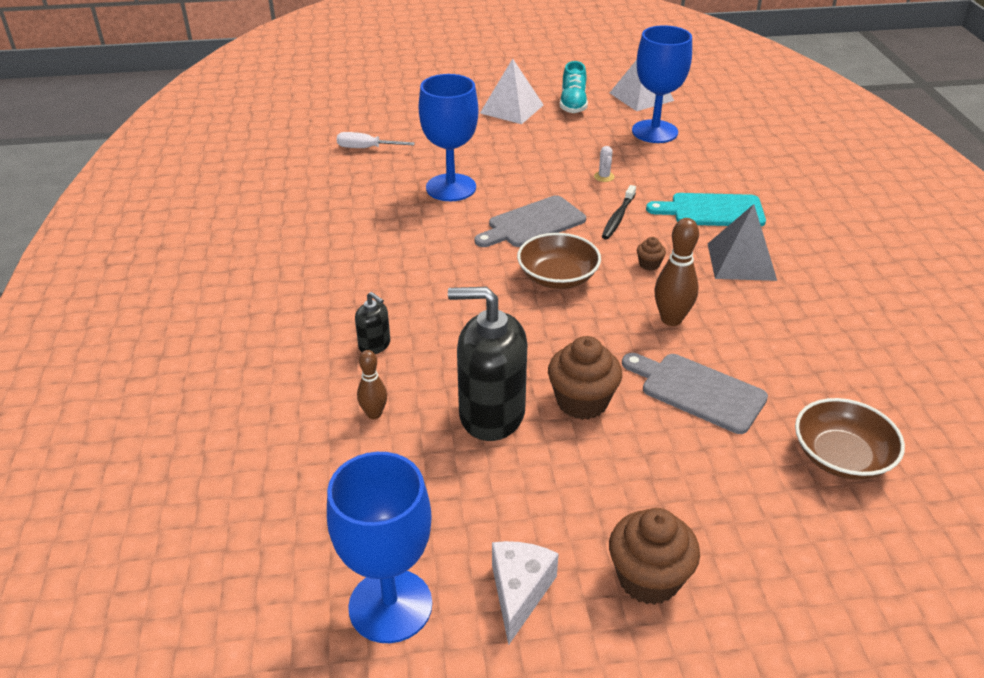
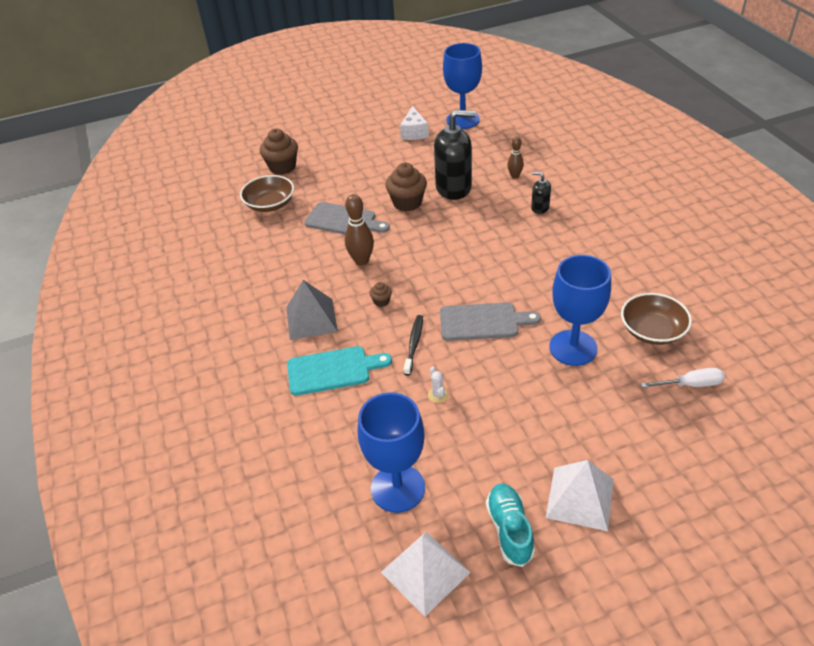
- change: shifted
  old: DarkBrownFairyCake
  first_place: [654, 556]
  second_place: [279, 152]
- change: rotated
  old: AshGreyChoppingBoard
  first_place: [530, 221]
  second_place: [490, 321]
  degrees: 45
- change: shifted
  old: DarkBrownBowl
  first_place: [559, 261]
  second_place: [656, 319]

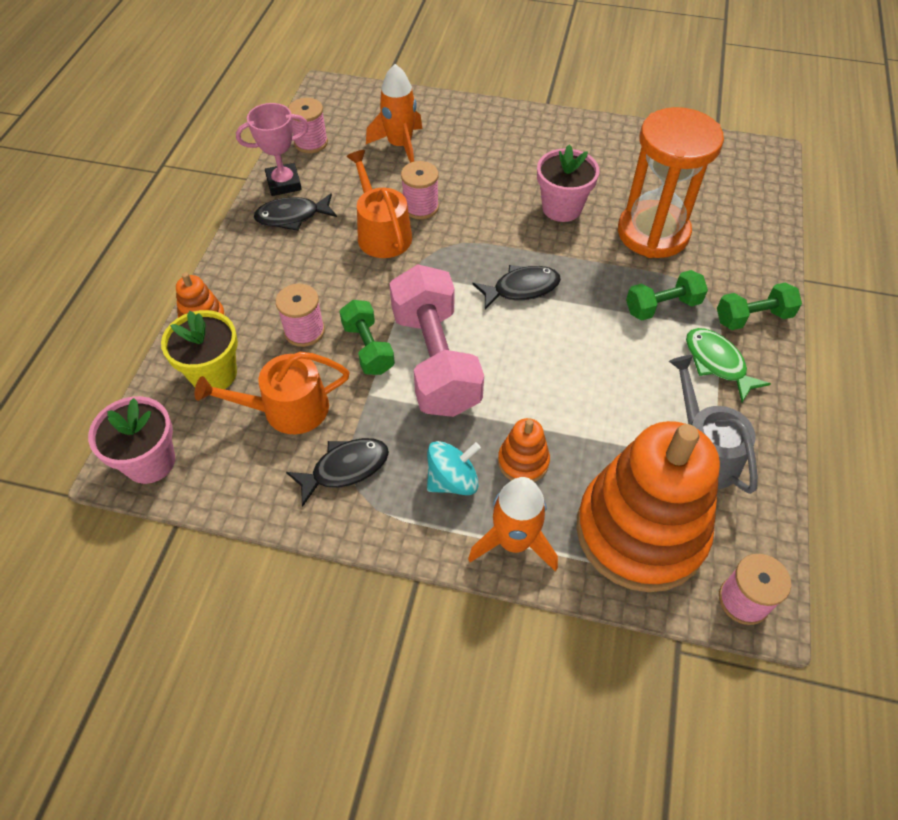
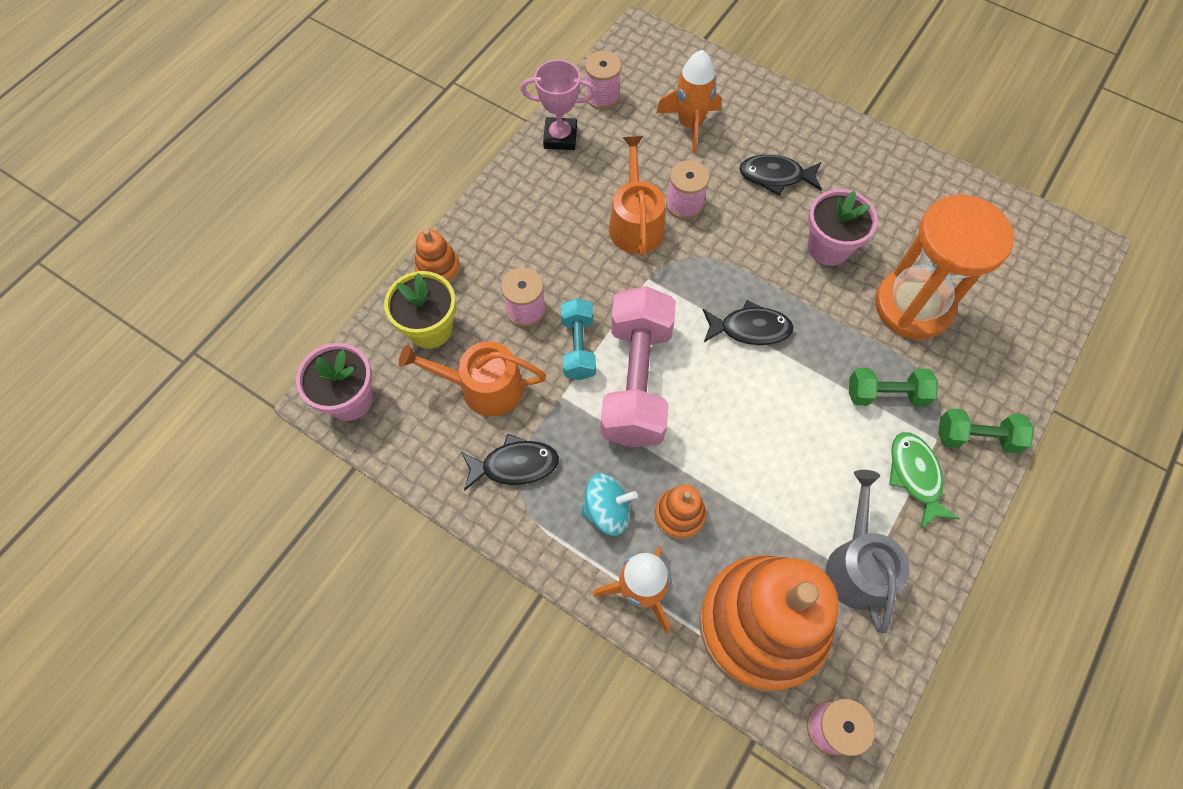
- change: repainted
  old: GreenHandWeight
  new: TealHandWeight
  first_place: [367, 337]
  second_place: [578, 339]
- change: shifted
  old: EbonyFish
  first_place: [295, 212]
  second_place: [780, 175]

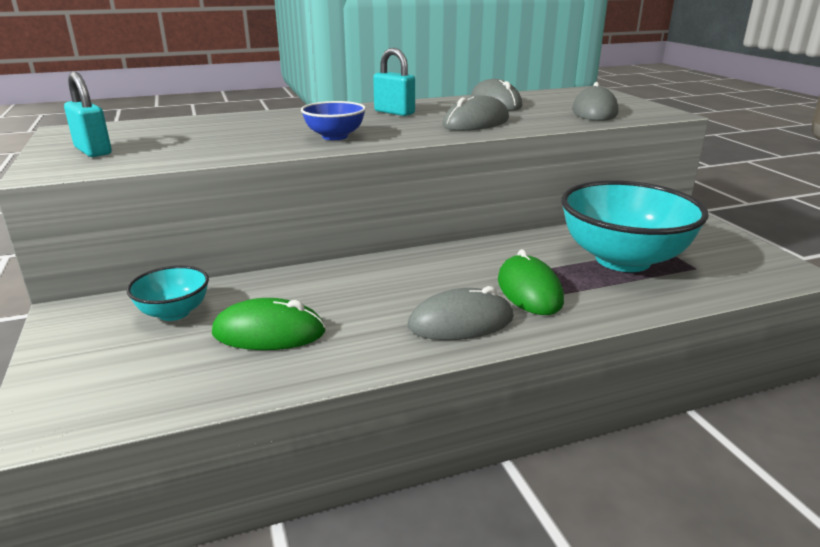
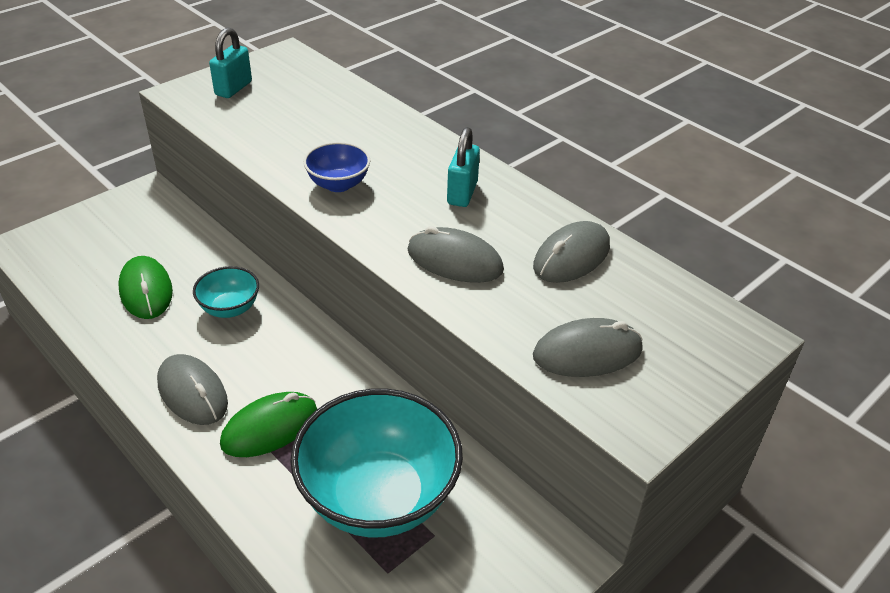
- change: shifted
  old: TealBowl
  first_place: [168, 293]
  second_place: [226, 292]

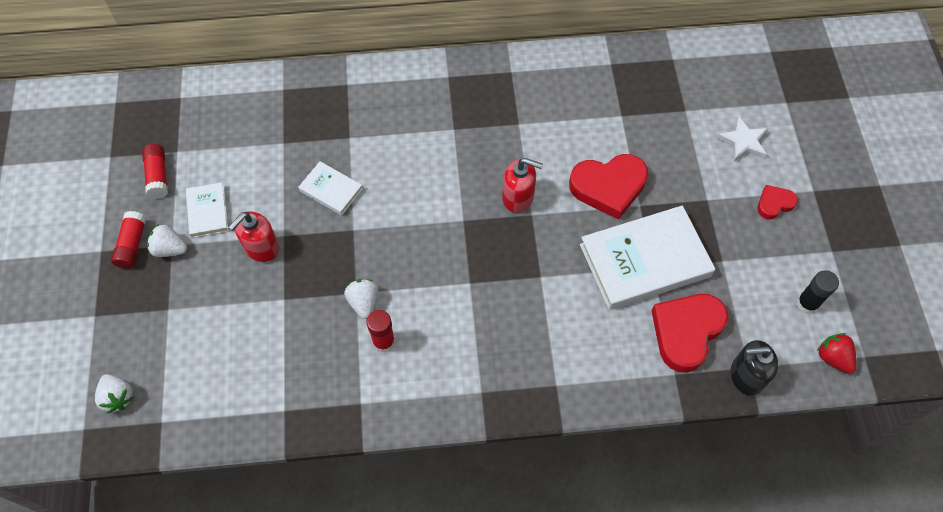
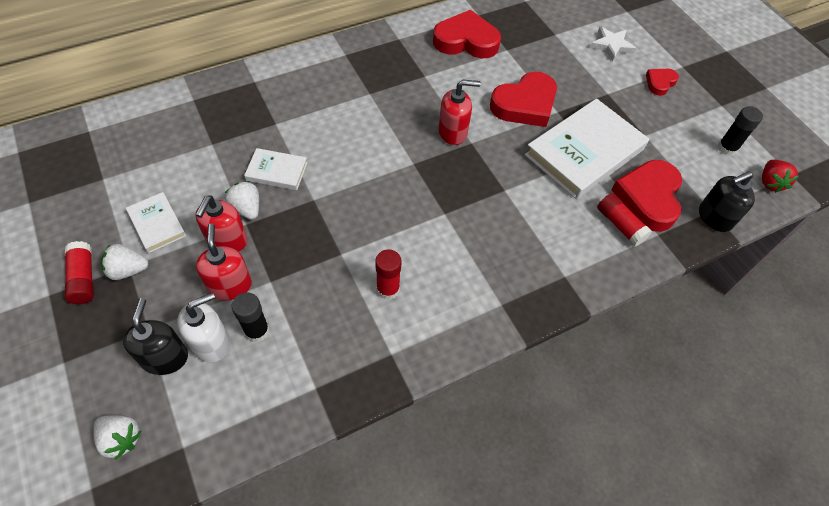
- change: new
  new: EbonyPumpBottle
  second_place: [155, 336]
- change: new
  new: SnowWhitePumpBottle
  second_place: [203, 327]
- change: new
  new: RedPumpBottle
  second_place: [224, 262]
- change: shifted
  old: SnowWhiteStrawberry
  first_place: [361, 299]
  second_place: [242, 200]
- change: new
  new: EbonyStickOfGlue
  second_place: [251, 317]
- change: new
  new: RedHeart
  second_place: [467, 34]
- change: shifted
  old: RedStickOfGlue
  first_place: [155, 171]
  second_place: [624, 219]
- change: rotated
  old: RedStrawberry
  first_place: [837, 353]
  second_place: [780, 176]
  degrees: -120

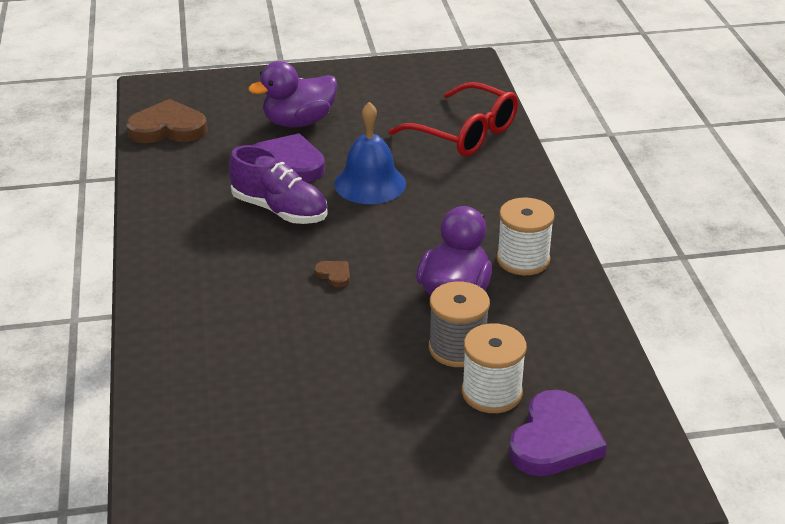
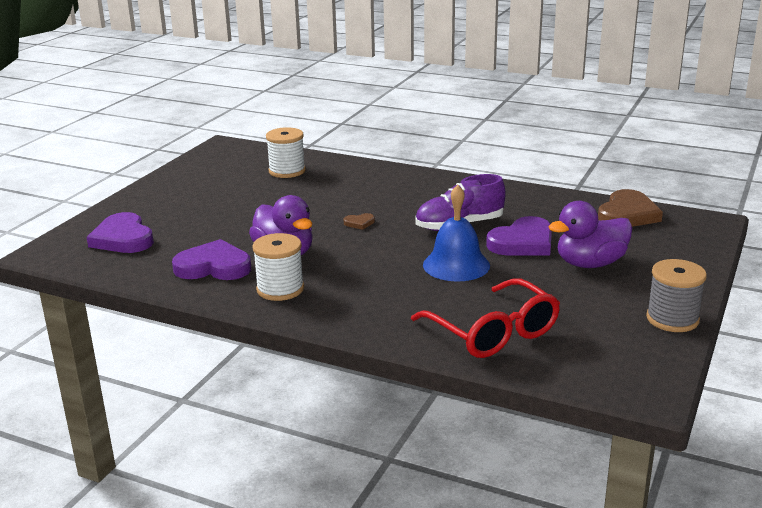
- change: new
  new: PurpleHeart
  second_place: [211, 259]
- change: shifted
  old: SnowWhiteBobbin
  first_place: [494, 368]
  second_place: [286, 152]
- change: rotated
  old: RedSpectacles
  first_place: [453, 119]
  second_place: [485, 318]
  degrees: -105
- change: rotated
  old: PurpleToyDuck
  first_place: [293, 94]
  second_place: [590, 234]
  degrees: -120
- change: shifted
  old: AshGreyBobbin
  first_place: [459, 324]
  second_place: [676, 295]

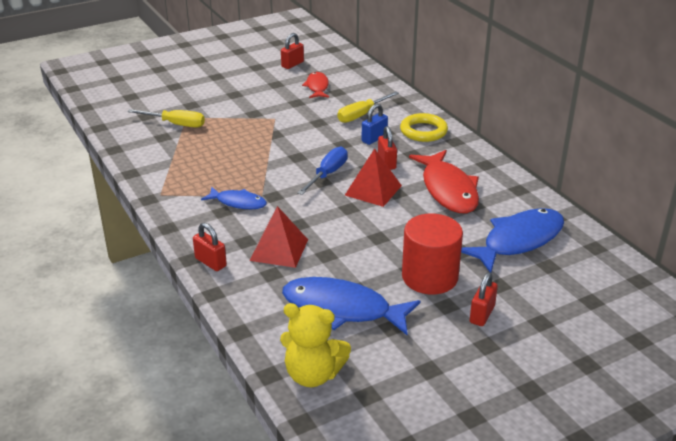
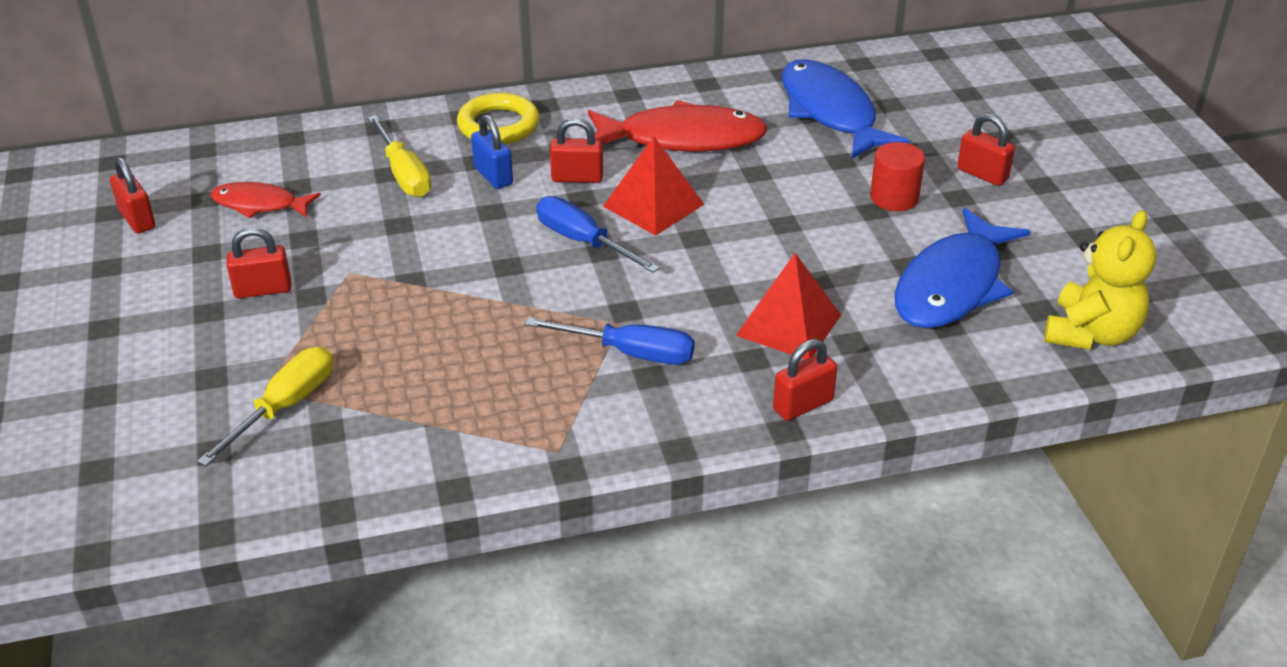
- change: new
  new: RedPadlock
  second_place: [259, 262]
- change: swapped
  old: CobaltFish
  new: CobaltFlatScrewdriver
  first_place: [234, 198]
  second_place: [610, 341]
- change: scaled
  old: RedSolidCylinder
  first_place: [432, 254]
  second_place: [897, 176]
  factor: 0.59

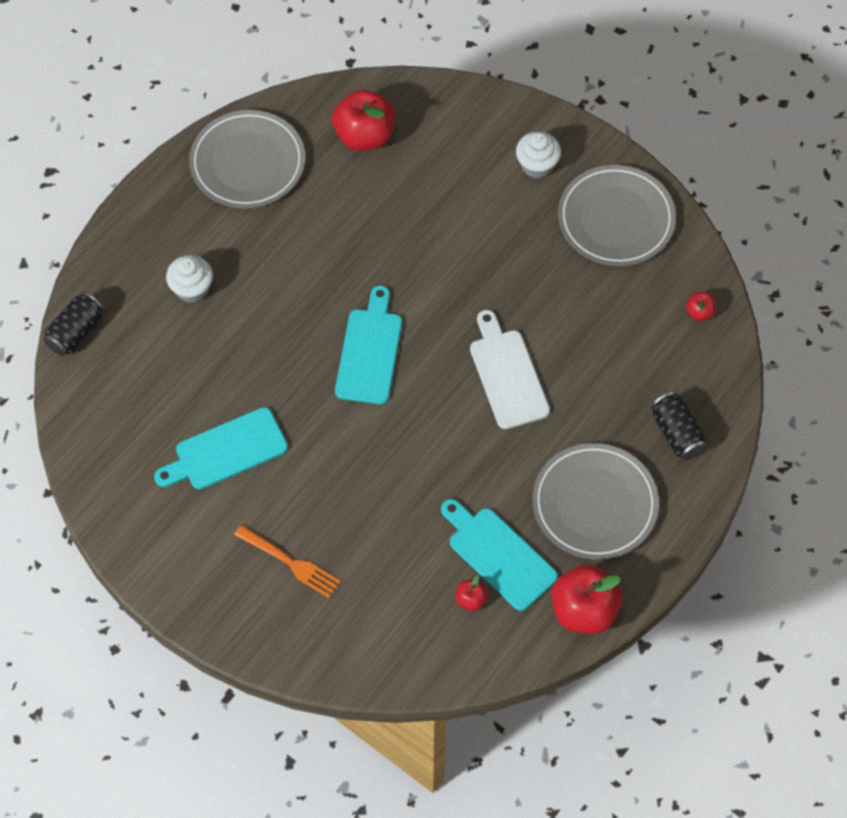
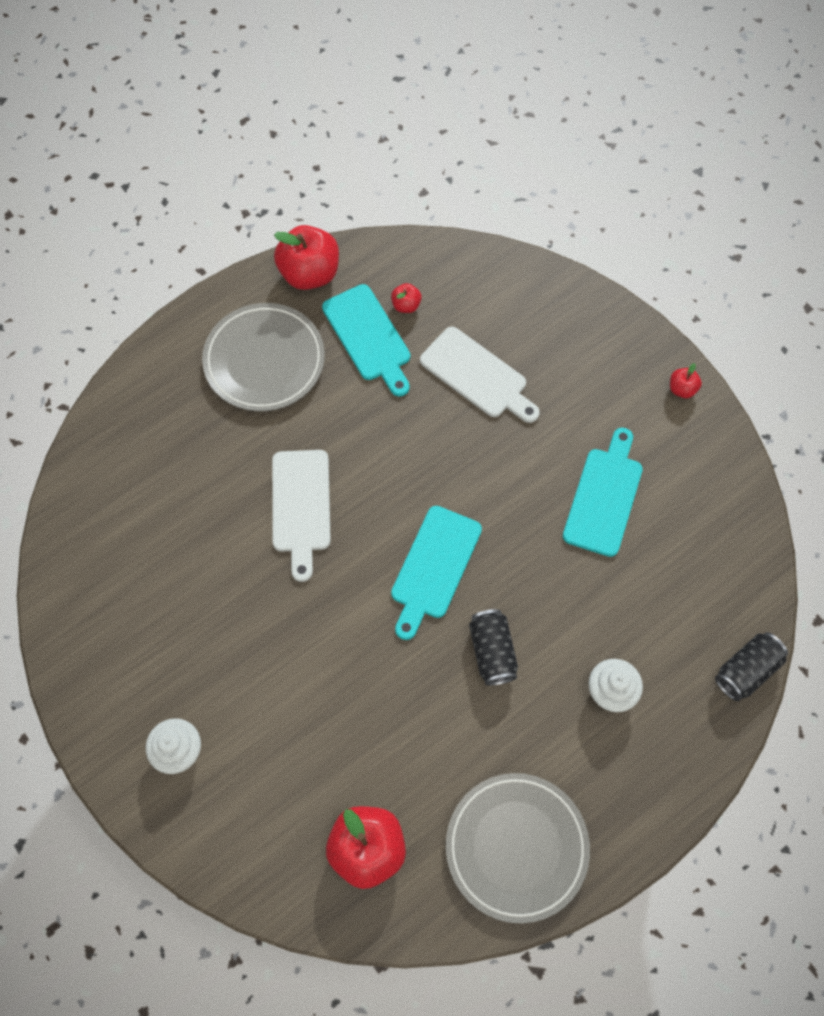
- change: new
  new: SnowWhiteChoppingBoard
  second_place: [480, 375]
- change: shifted
  old: EbonySodaCan
  first_place: [679, 426]
  second_place: [493, 647]
- change: rotated
  old: TealChoppingBoard
  first_place: [221, 448]
  second_place: [603, 492]
  degrees: -60
- change: shifted
  old: RedApple
  first_place: [701, 306]
  second_place: [686, 380]
- change: gone
  old: OrangeDinnerFork
  first_place: [287, 561]
- change: gone
  old: AshGreyDinnerPlate
  first_place: [617, 215]

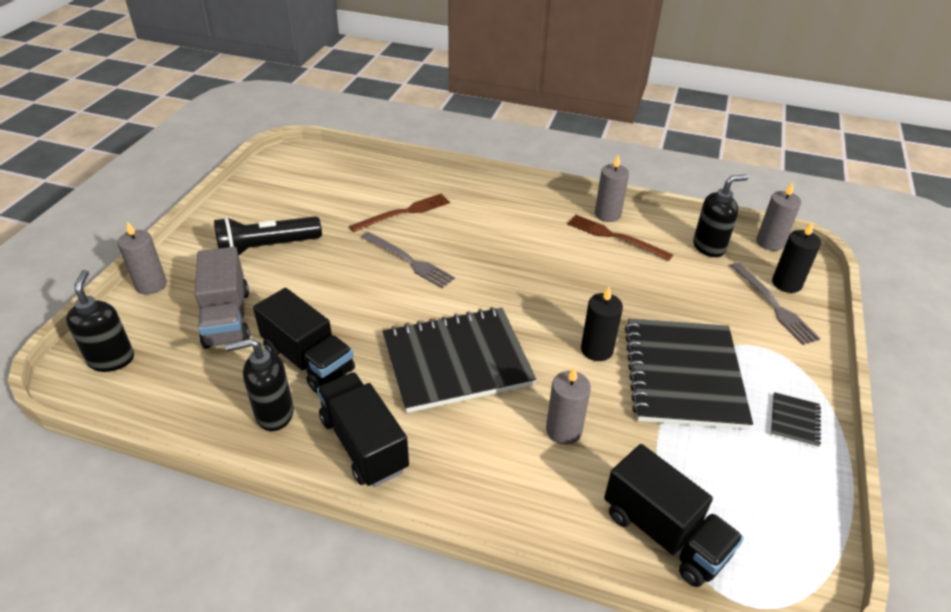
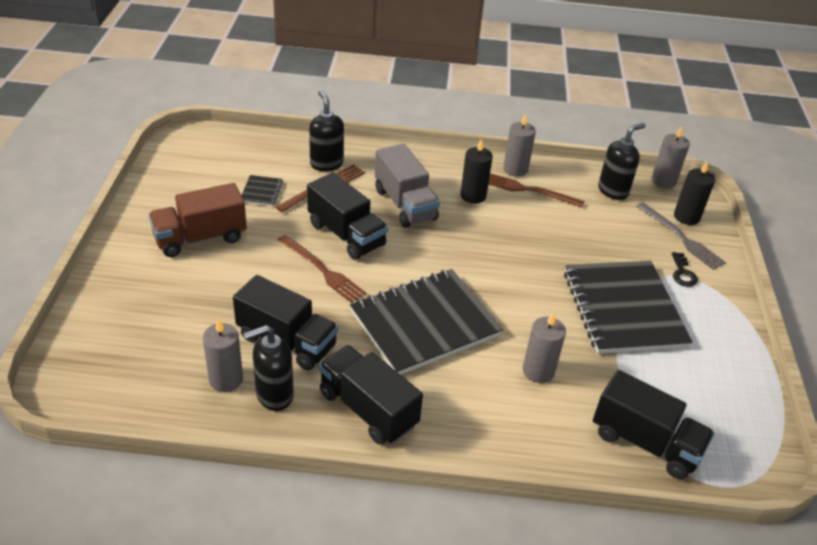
- change: swapped
  old: EbonyTorch
  new: DarkBrownToyTruck
  first_place: [268, 235]
  second_place: [197, 220]
- change: shifted
  old: AshGreyWaxCandle
  first_place: [142, 258]
  second_place: [223, 355]
- change: shifted
  old: EbonyNotebook
  first_place: [796, 420]
  second_place: [262, 190]
- change: new
  new: DarkBrownDinnerFork
  second_place: [322, 268]
- change: swapped
  old: AshGreyDinnerFork
  new: EbonyToyTruck
  first_place: [408, 260]
  second_place: [347, 216]
- change: shifted
  old: EbonyPumpBottle
  first_place: [100, 321]
  second_place: [326, 130]
- change: shifted
  old: AshGreyToyTruck
  first_place: [222, 298]
  second_place: [407, 186]
- change: shifted
  old: EbonyWaxCandle
  first_place: [602, 324]
  second_place: [476, 171]
- change: new
  new: EbonyDoorKey
  second_place: [684, 269]

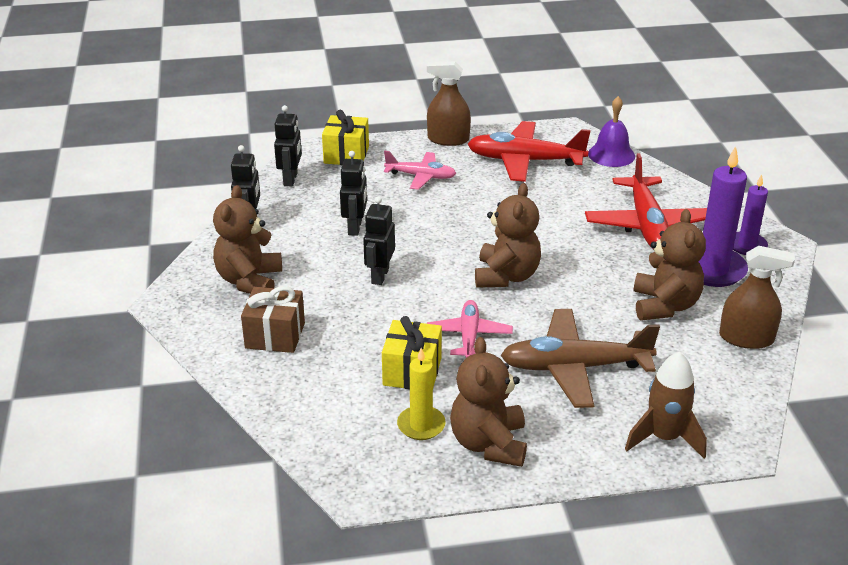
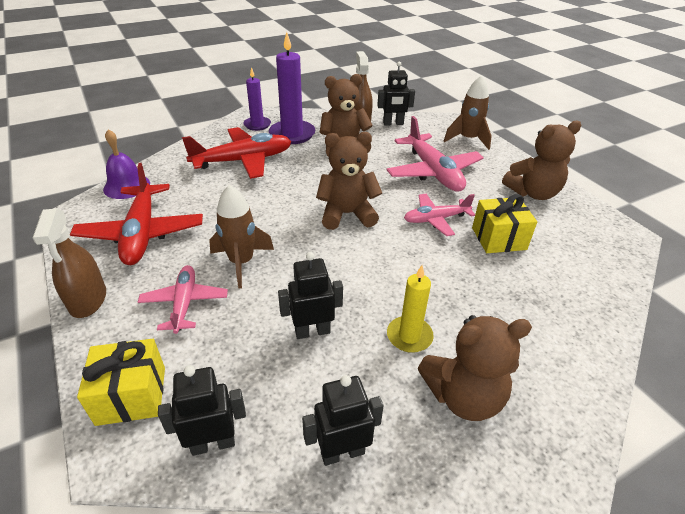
- change: new
  new: DarkBrownSpaceship
  second_place: [241, 237]
- change: shifted
  old: EbonyRobotFigure
  first_place: [379, 241]
  second_place: [396, 94]
- change: repainted
  old: DarkBrownPlane
  new: RosePinkPlane
  first_place: [580, 358]
  second_place: [435, 154]
- change: shifted
  old: GoldenWaxCandle
  first_place: [421, 394]
  second_place: [410, 309]
- change: gone
  old: DarkBrownGift
  first_place: [273, 319]

